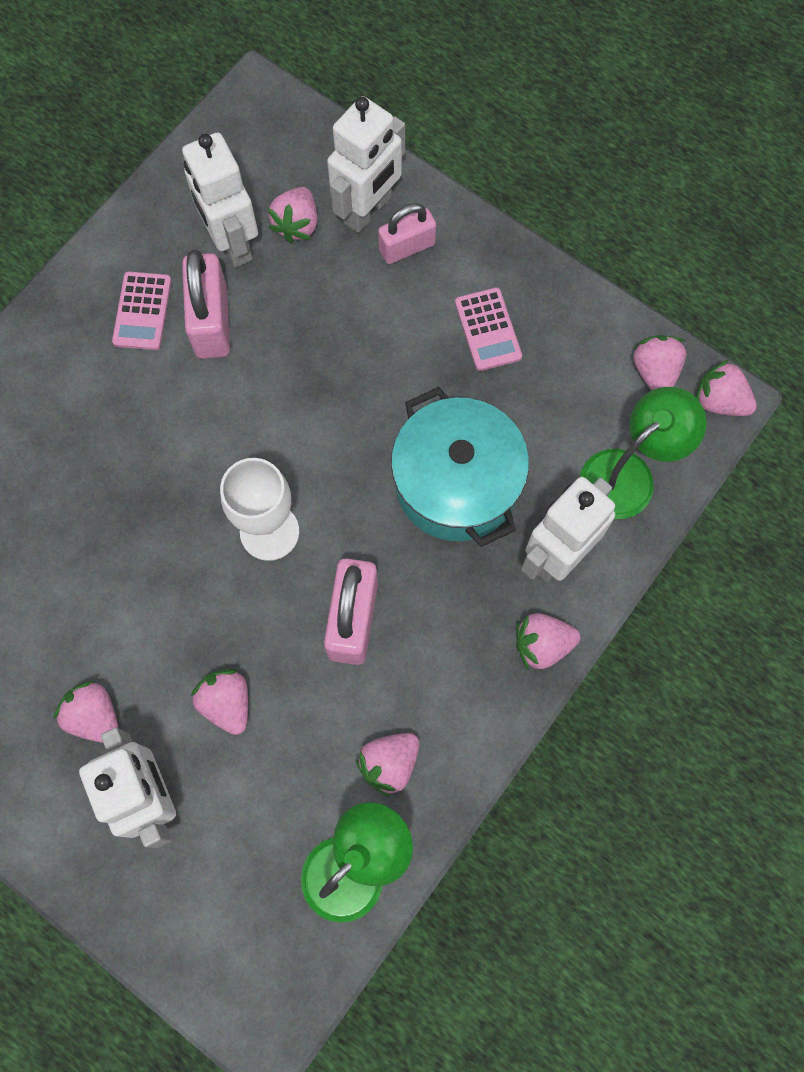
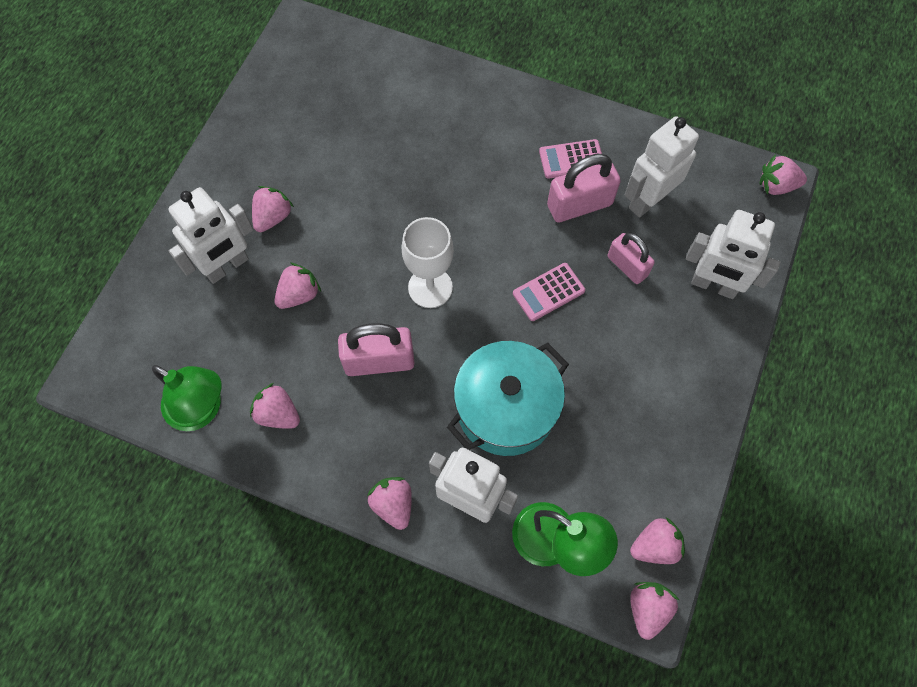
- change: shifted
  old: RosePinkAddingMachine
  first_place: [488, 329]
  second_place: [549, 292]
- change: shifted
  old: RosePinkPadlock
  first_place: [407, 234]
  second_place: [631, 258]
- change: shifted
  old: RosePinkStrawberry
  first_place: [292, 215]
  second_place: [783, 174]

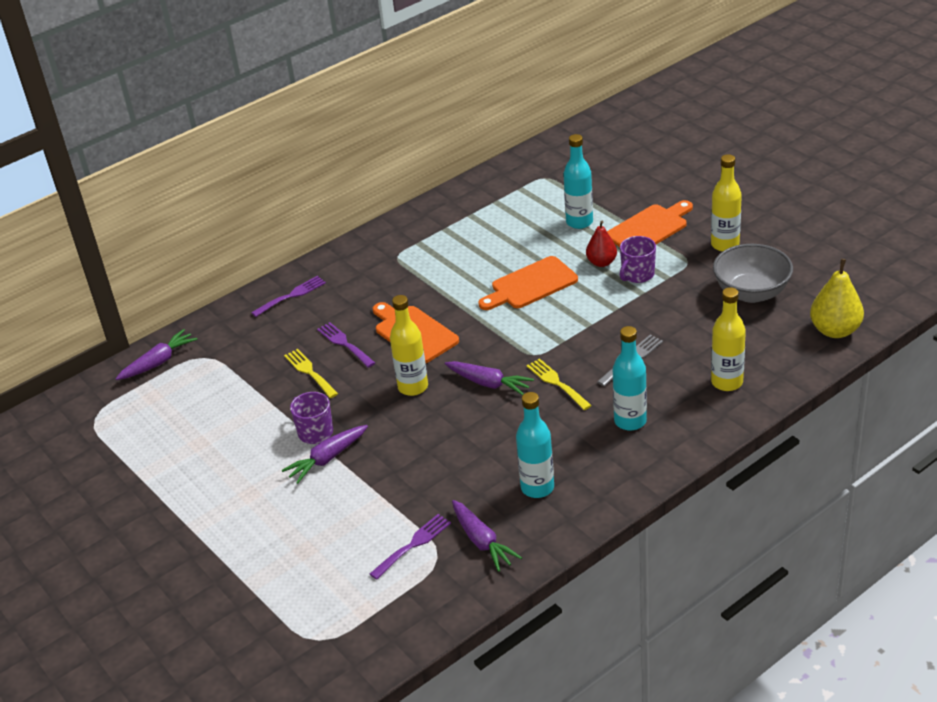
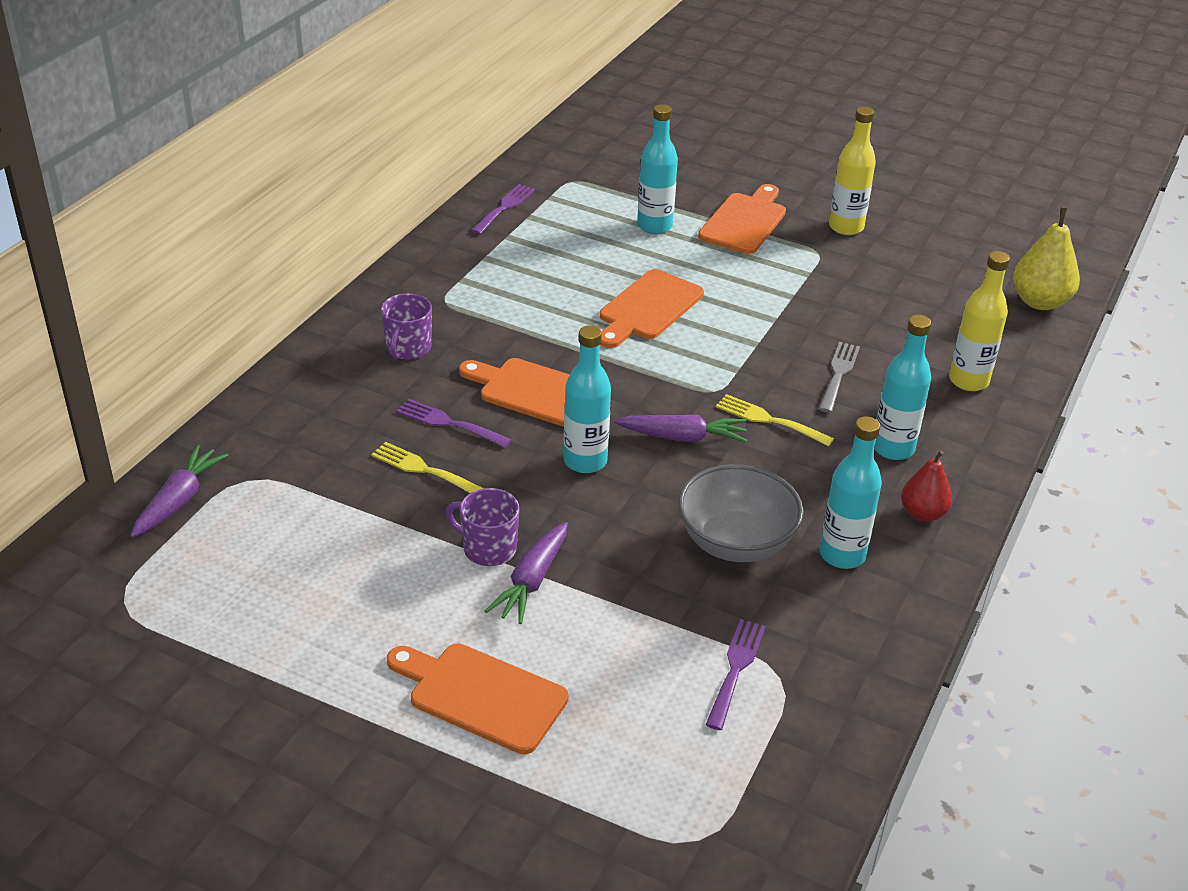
- change: shifted
  old: PurpleMug
  first_place: [638, 259]
  second_place: [406, 326]
- change: new
  new: OrangeChoppingBoard
  second_place: [477, 699]
- change: shifted
  old: PurpleDinnerFork
  first_place: [288, 296]
  second_place: [503, 209]
- change: repainted
  old: GoldenDrinkBottle
  new: TealDrinkBottle
  first_place: [409, 345]
  second_place: [587, 399]
- change: shifted
  old: AshGreyBowl
  first_place: [753, 273]
  second_place: [741, 513]
- change: shifted
  old: RedToyPear
  first_place: [601, 244]
  second_place: [926, 486]
- change: gone
  old: PurpleRootVegetable
  first_place: [487, 536]

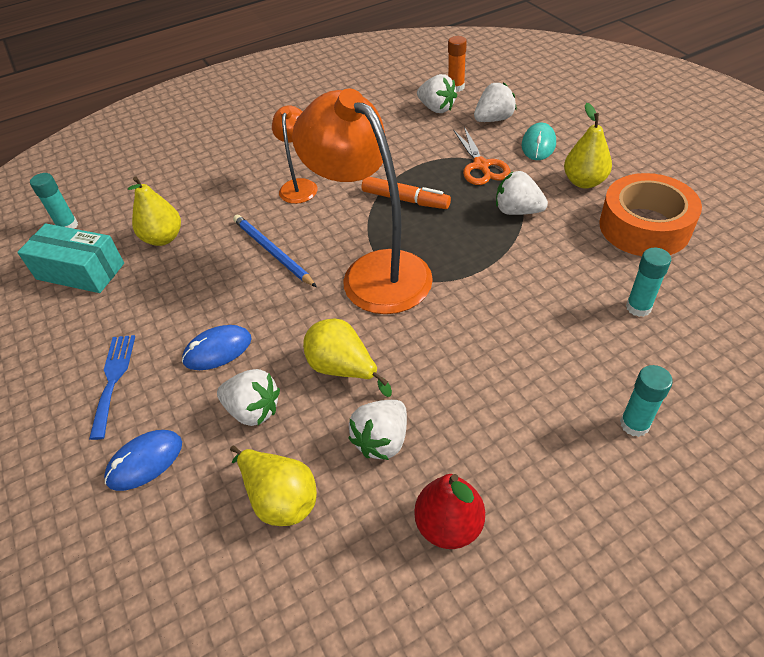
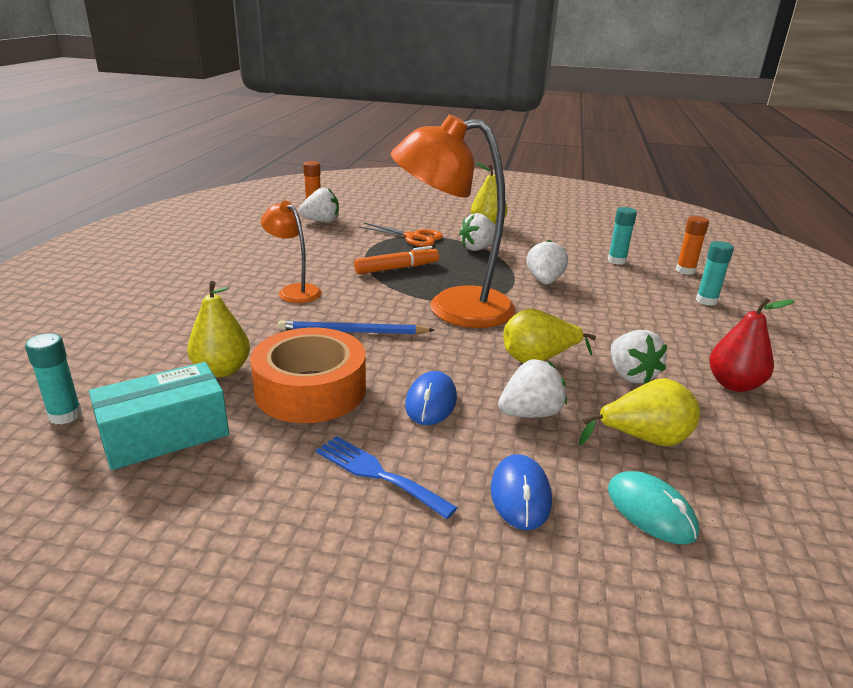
- change: shifted
  old: OrangeTape
  first_place: [650, 214]
  second_place: [308, 375]
- change: shifted
  old: SnowWhiteStrawberry
  first_place: [495, 102]
  second_place: [547, 262]
- change: shifted
  old: TealMouse
  first_place: [539, 141]
  second_place: [653, 507]
- change: new
  new: OrangeStickOfGlue
  second_place: [692, 245]

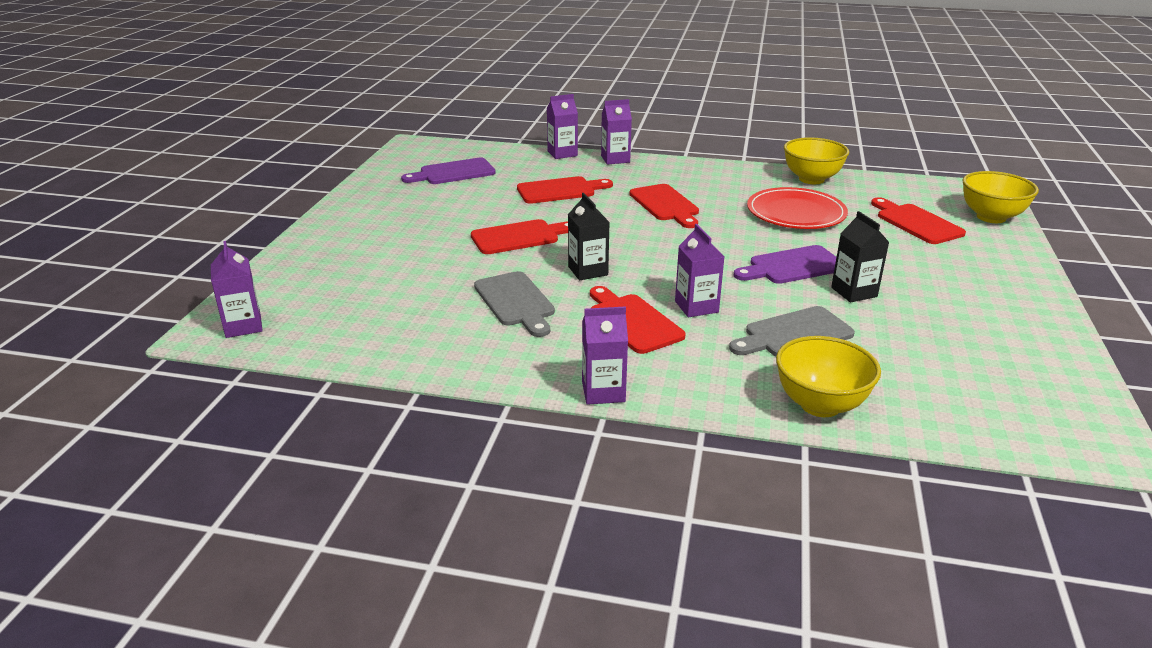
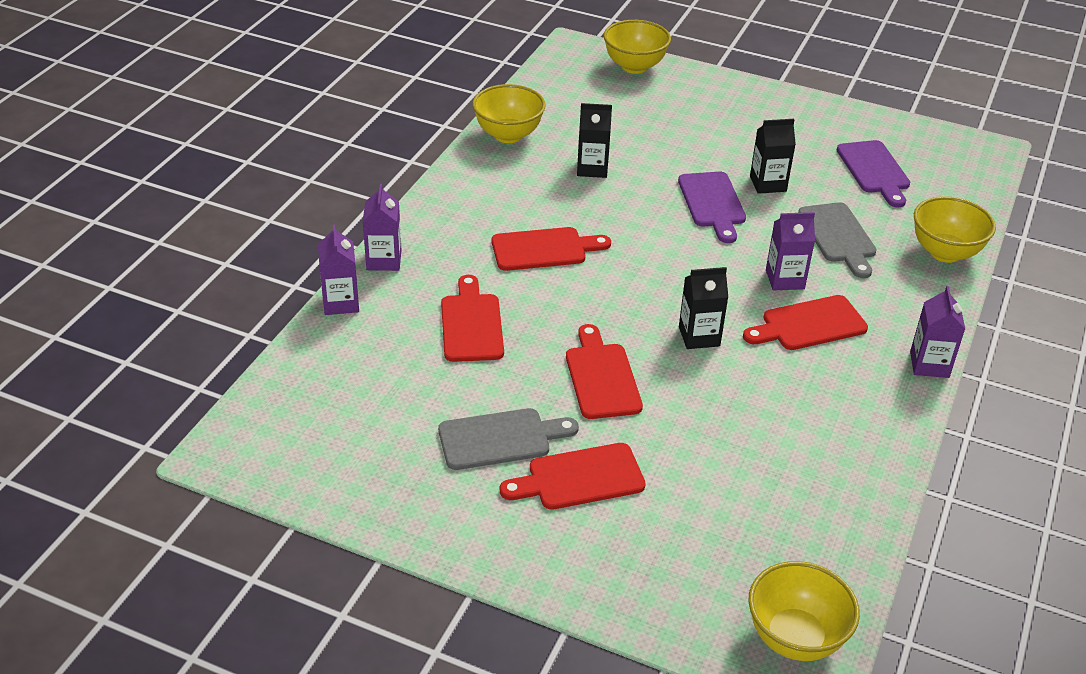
- change: shifted
  old: AshGreyChoppingBoard
  first_place: [514, 304]
  second_place: [508, 439]
- change: shifted
  old: RedChoppingBoard
  first_place: [918, 220]
  second_place: [573, 476]
- change: swapped
  old: RedDinnerPlate
  new: EbonyJuiceCarton
  first_place: [797, 208]
  second_place: [594, 140]
- change: swapped
  old: PurpleJuiceCarton
  new: GoldenBowl
  first_place: [237, 289]
  second_place: [804, 611]
- change: shifted
  old: PurpleChoppingBoard
  first_place: [448, 171]
  second_place: [873, 173]

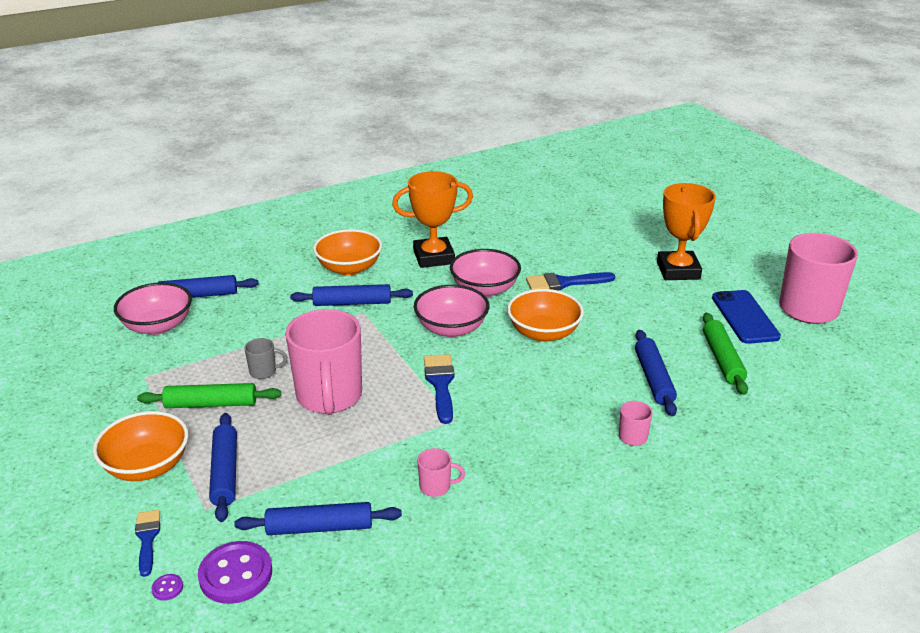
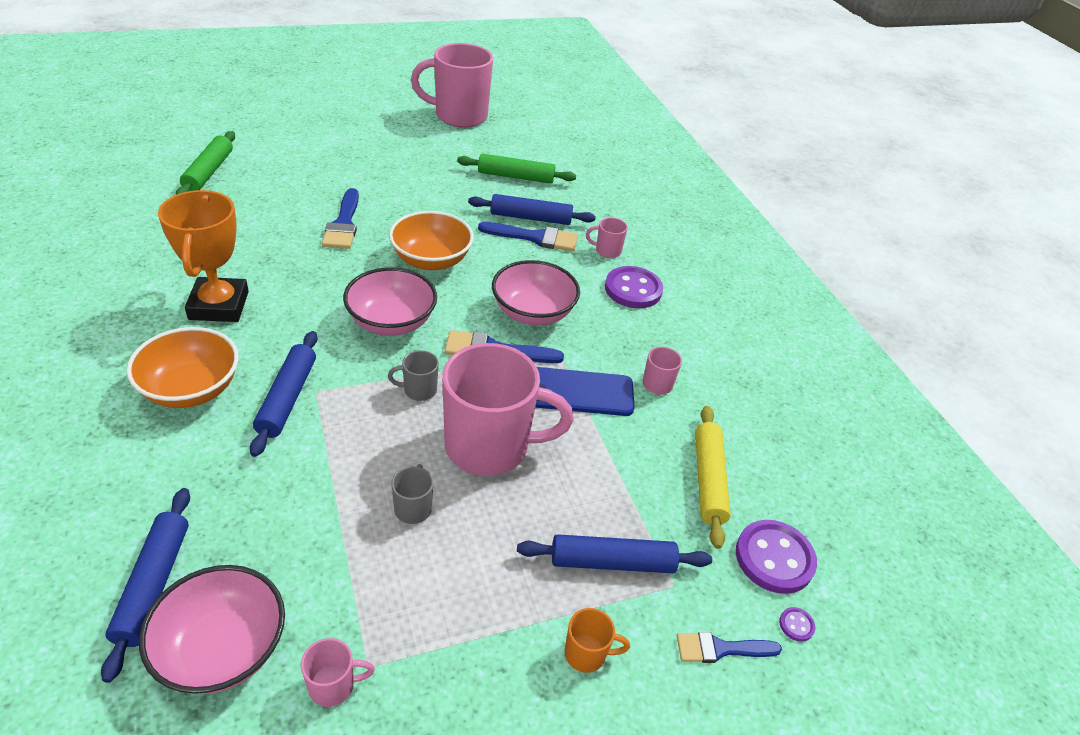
- change: shifted
  old: GreenDoughRoller
  first_place: [209, 395]
  second_place: [205, 163]
- change: new
  new: RosePinkMug
  second_place: [338, 672]
- change: new
  new: AshGreyMug
  second_place: [413, 375]
- change: new
  new: CobaltPaintbrush
  second_place: [528, 237]
- change: shifted
  old: RosePinkBowl
  first_place: [485, 273]
  second_place: [536, 293]
- change: shifted
  old: CobaltMobilePhone
  first_place: [746, 317]
  second_place: [585, 391]
- change: swapped
  old: OrangeBowl
  new: OrangeMug
  first_place: [140, 446]
  second_place: [597, 640]
- change: new
  new: PurpleShirtButton
  second_place: [634, 287]
- change: repainted
  old: CobaltDoughRoller
  new: GoldenDoughRoller
  first_place: [318, 518]
  second_place: [713, 477]
- change: gone
  old: OrangeTrophy
  first_place: [686, 231]

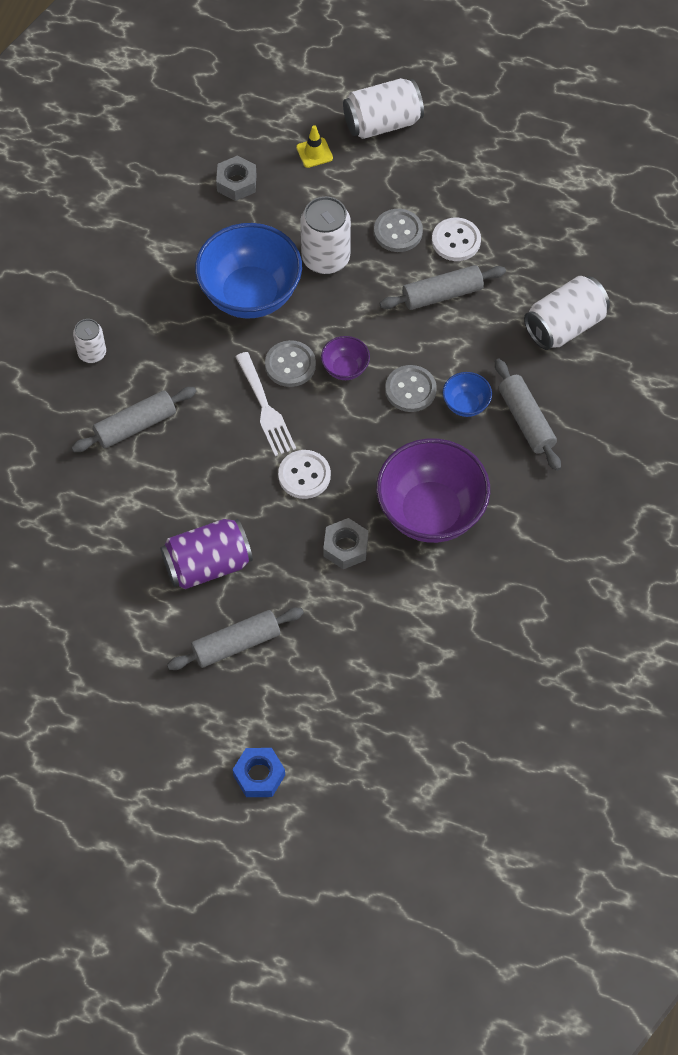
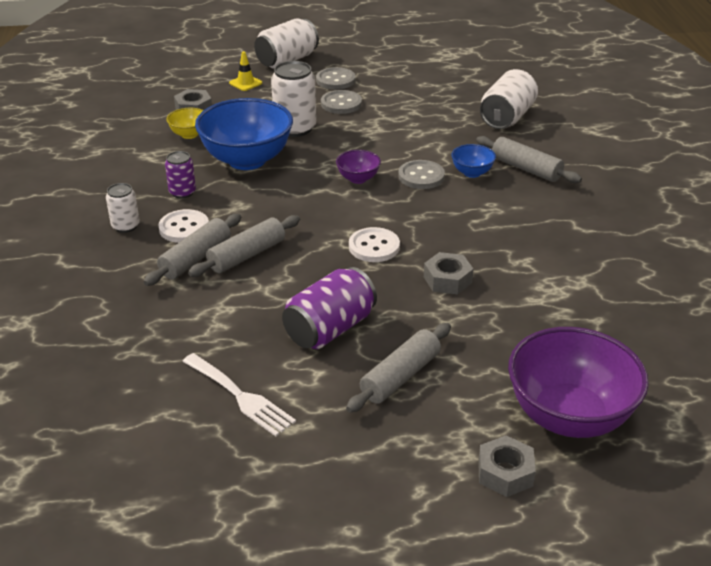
- change: shifted
  old: SnowWhiteShirtButton
  first_place: [456, 239]
  second_place: [183, 226]
- change: new
  new: PurpleSodaCan
  second_place: [180, 175]
- change: new
  new: GoldenBowl
  second_place: [184, 123]
- change: shifted
  old: SnowWhiteDinnerFork
  first_place: [266, 404]
  second_place: [239, 394]
- change: shifted
  old: AshGreyDoughRoller
  first_place: [442, 287]
  second_place: [244, 246]
- change: shifted
  old: AshGreyShirtButton
  first_place: [290, 363]
  second_place: [336, 78]
- change: repainted
  old: CobaltHexagonNut
  new: AshGreyHexagonNut
  first_place: [259, 772]
  second_place: [507, 466]
- change: shifted
  old: PurpleBowl
  first_place: [433, 490]
  second_place: [578, 382]

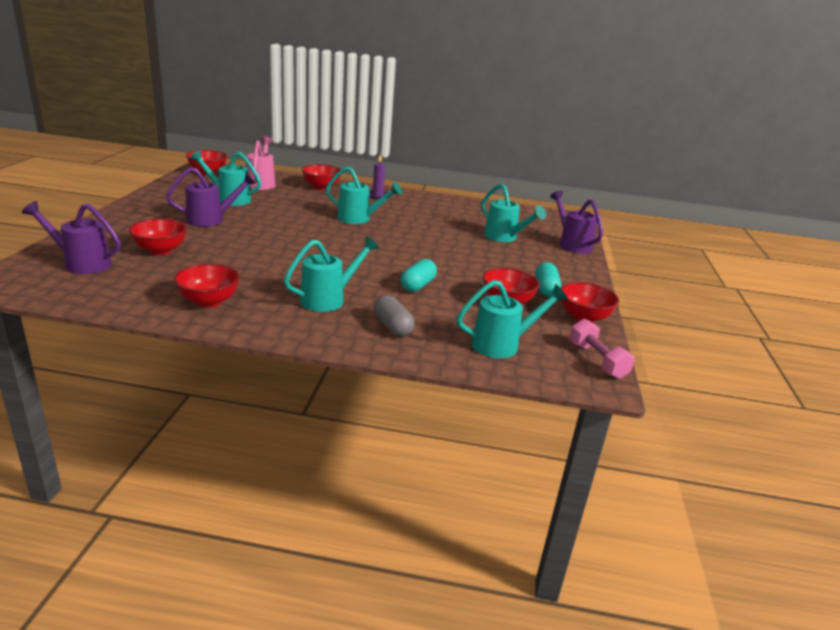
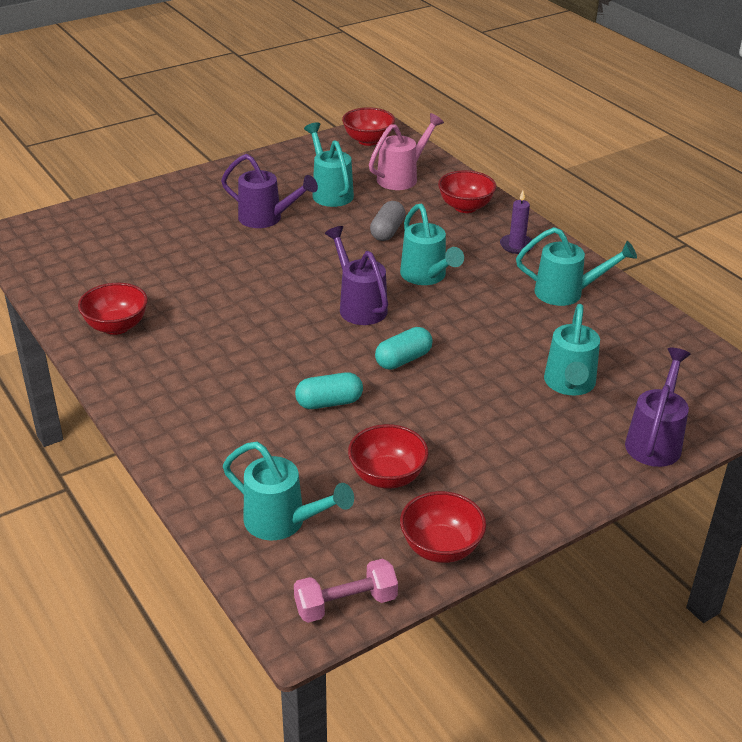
- change: rotated
  old: RosePinkHandWeight
  first_place: [602, 349]
  second_place: [346, 591]
  degrees: 45
- change: shifted
  old: PurpleWateringCan
  first_place: [71, 237]
  second_place: [356, 275]
- change: shifted
  old: AshGreyCapsule
  first_place: [394, 316]
  second_place: [388, 221]
- change: shifted
  old: TealCapsule
  first_place: [548, 279]
  second_place: [404, 348]
- change: shifted
  old: TealWateringCan
  first_place: [331, 274]
  second_place: [576, 266]
- change: gone
  old: RedBowl
  first_place: [158, 236]

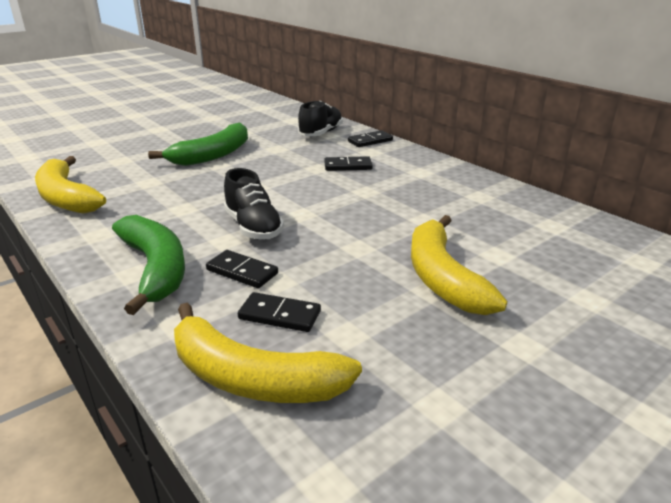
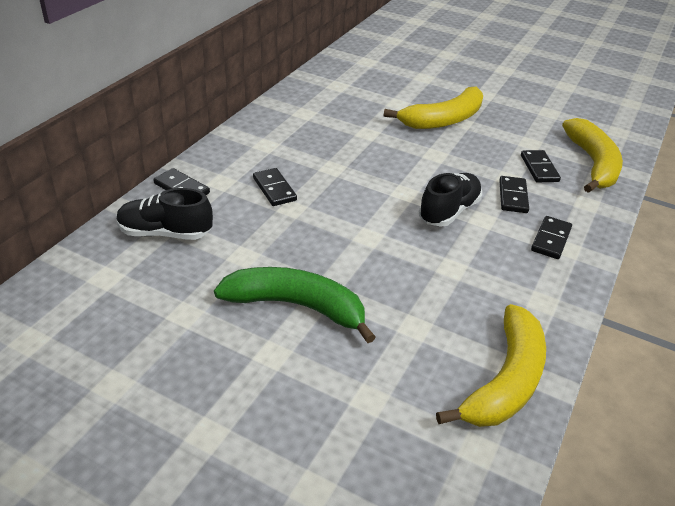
- change: swapped
  old: GreenToyBanana
  new: EbonyDominoTile
  first_place: [148, 265]
  second_place: [551, 237]

